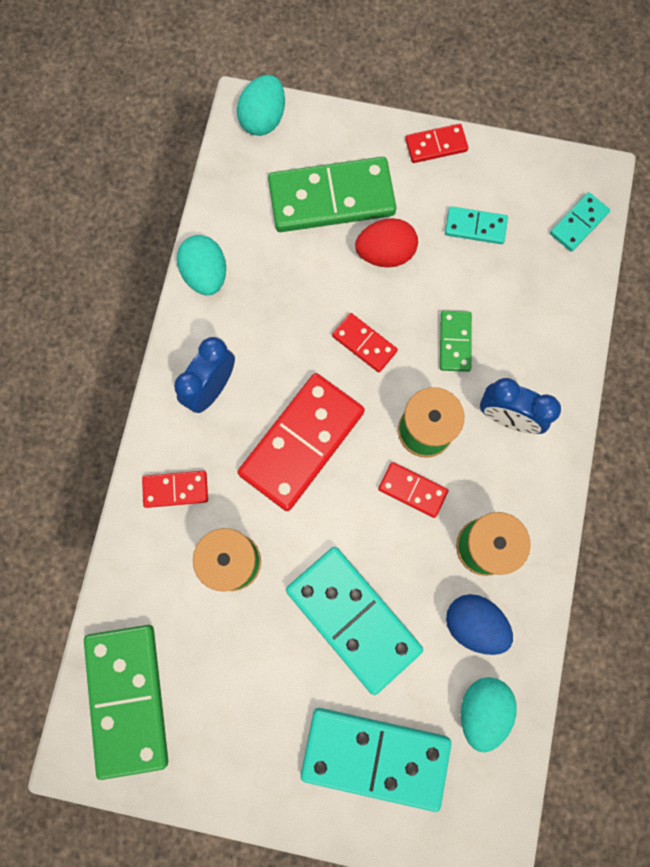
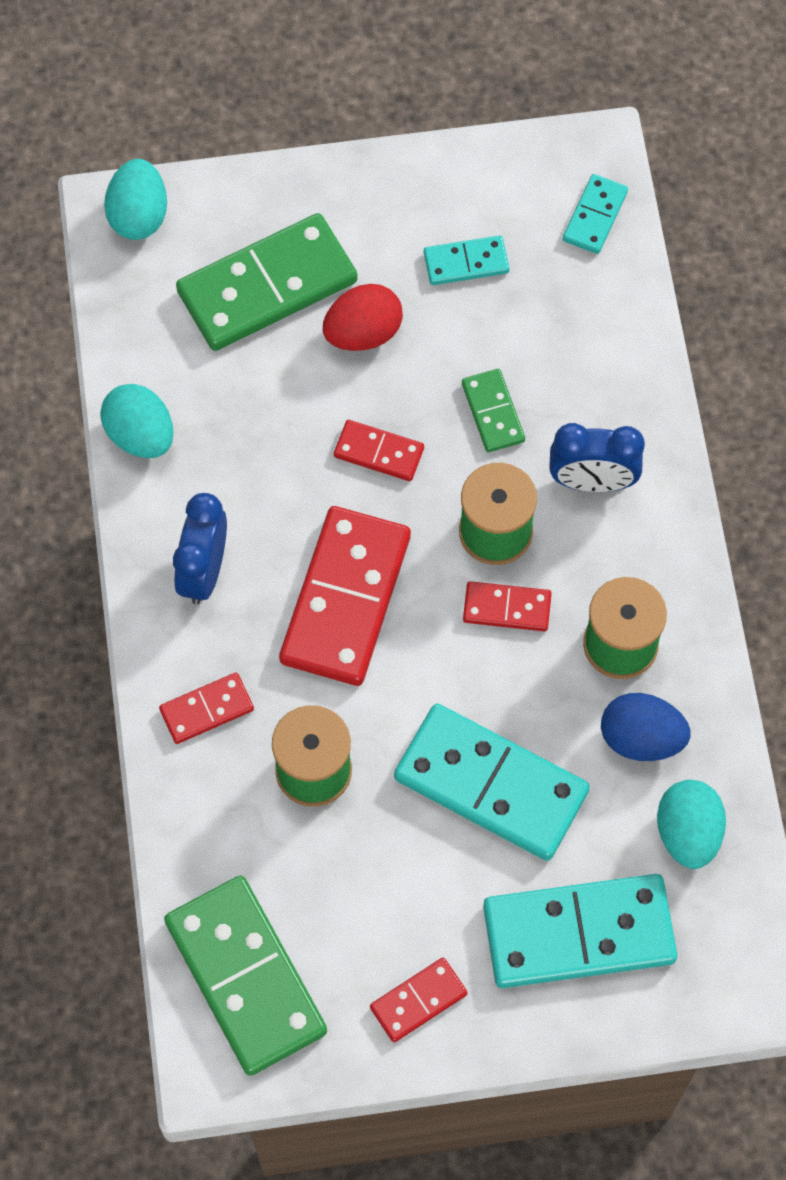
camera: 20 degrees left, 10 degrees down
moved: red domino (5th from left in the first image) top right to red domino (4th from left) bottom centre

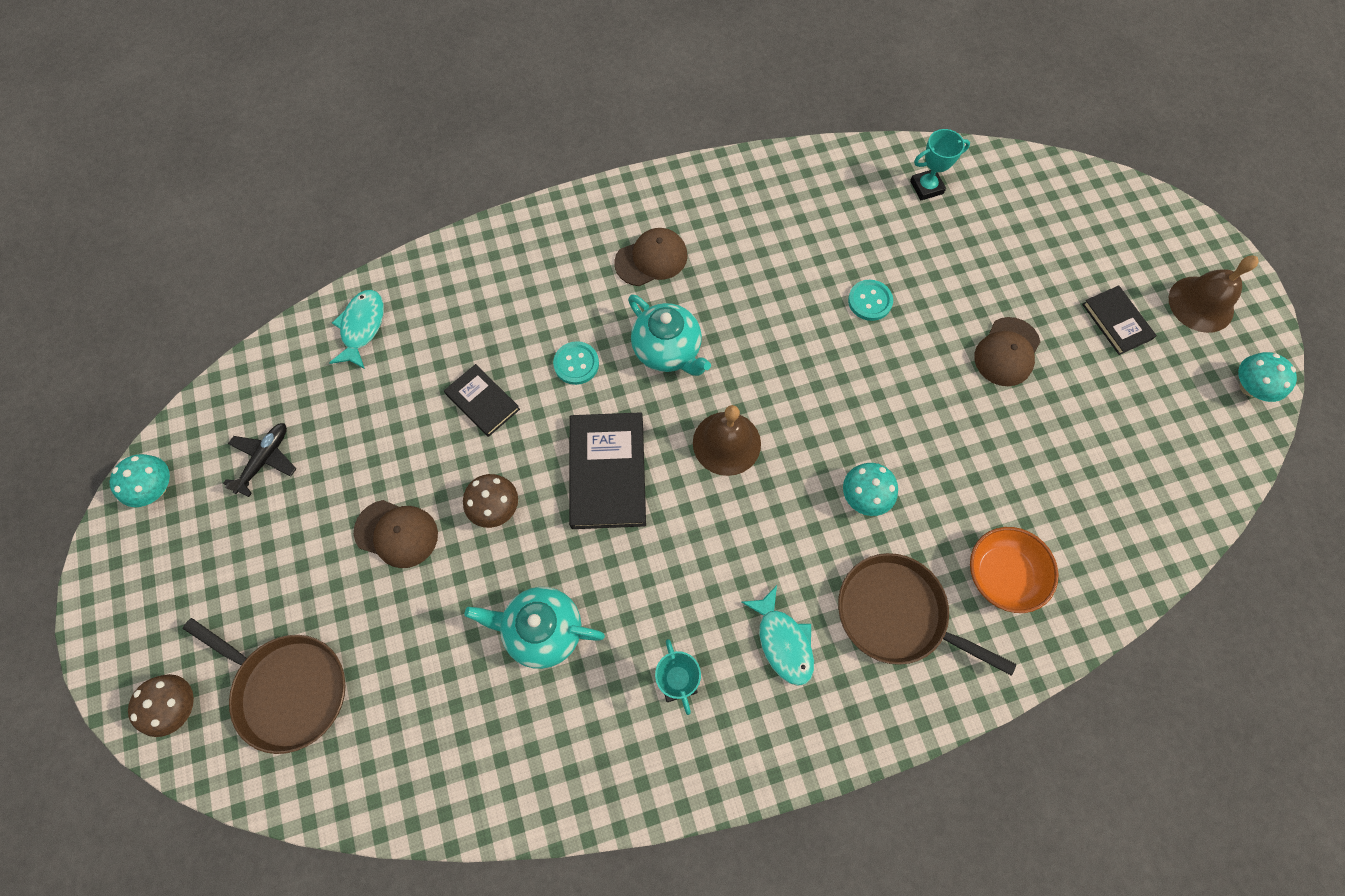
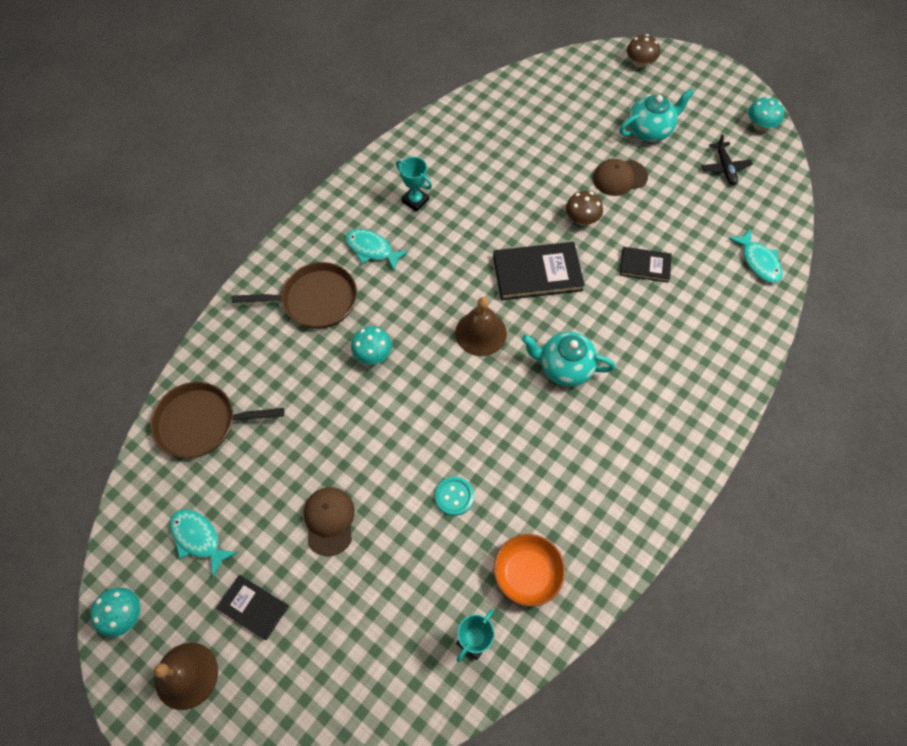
camera: 145 degrees right, 5 degrees down
removed: turquoise button (1st from left) centre; brown cap (2nd from left) top centre
added: turquoise fish (1st from left) bottom left
moved: brown pan (1st from left) bottom left to middle left; orange bowl middle right to bottom centre; turquoise teapot (1st from left in the first image) bottom centre to turquoise teapot (2nd from left) top right
turned: black book (2nd from left) centre = centre 60 degrees counterclockwise

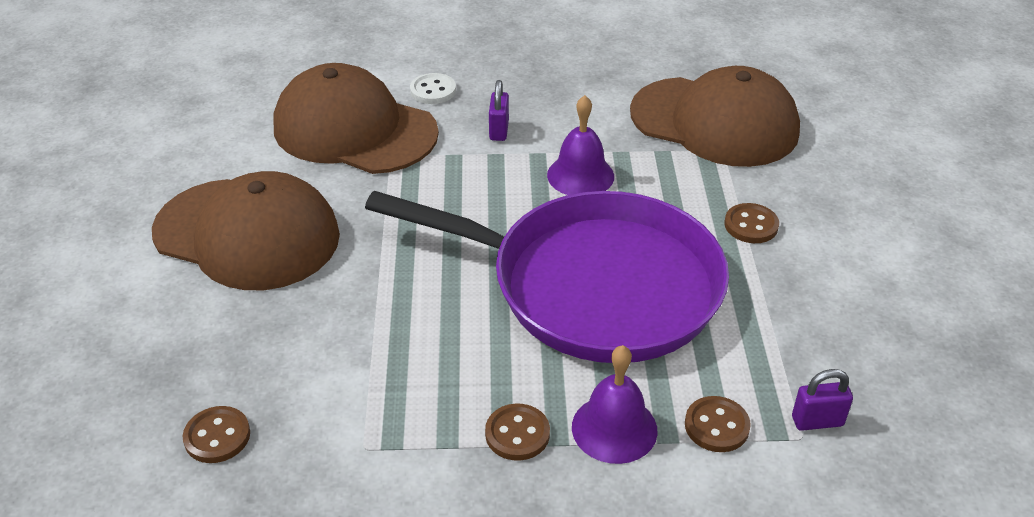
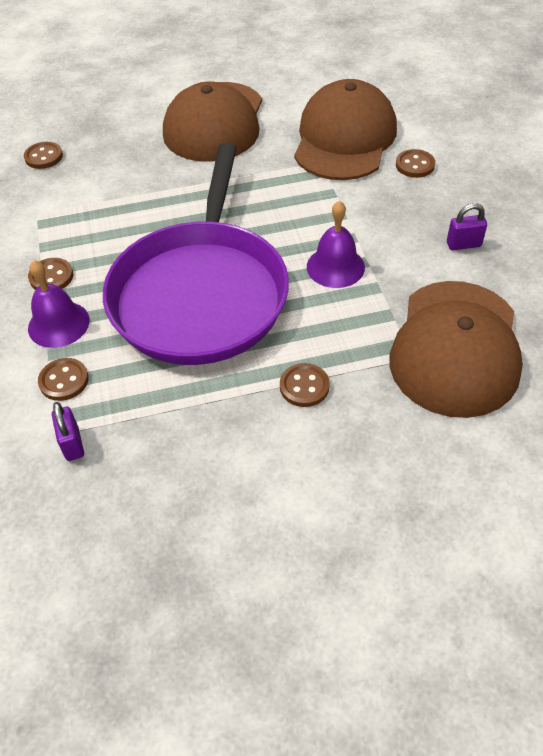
camera: 80 degrees right, 10 degrees up
moved: purple padlock (1st from left in the first image) top centre to purple padlock (2nd from left) top right
recoloured: white button top centre to brown button (5th from left) top right

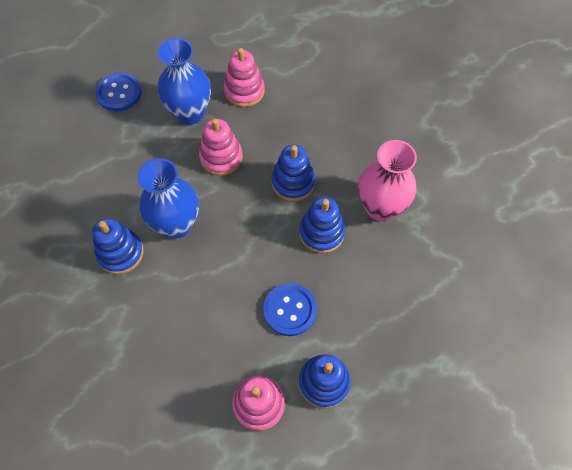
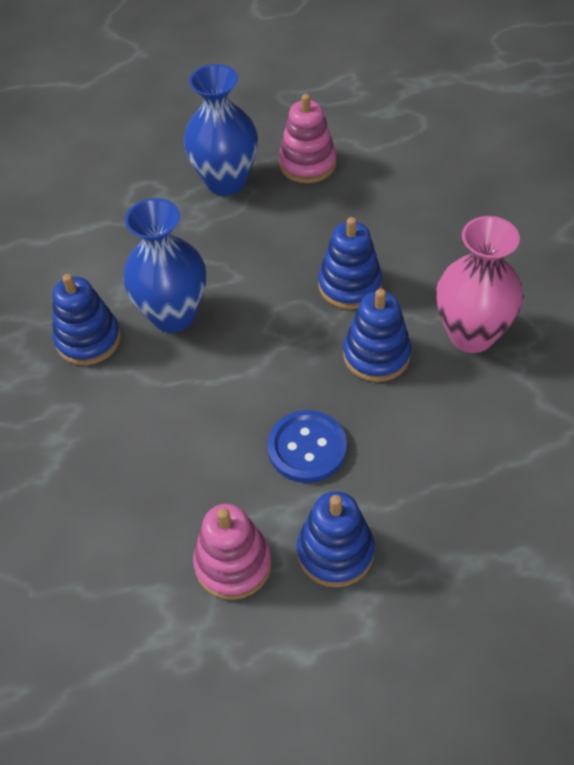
camera: 15 degrees right, 10 degrees down
removed: blue button (1st from left) top left; pink stacking toy (1st from left) top centre

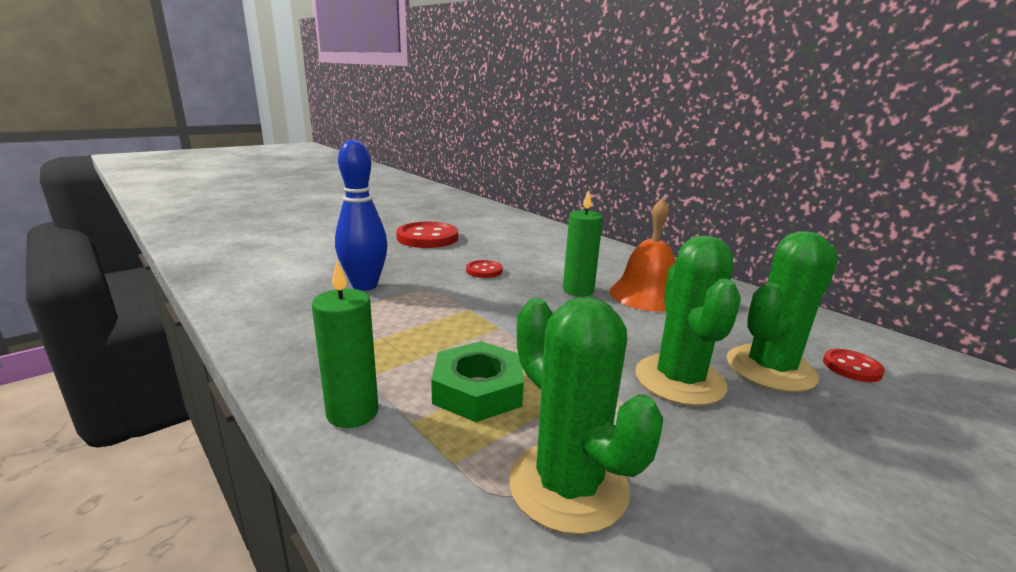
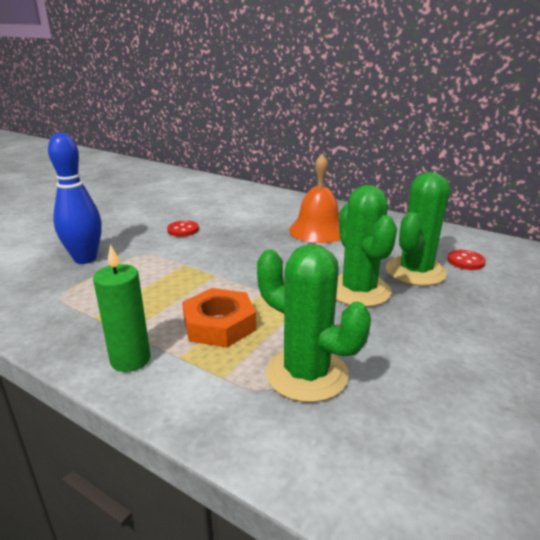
camera: 15 degrees left, 5 degrees up
removed: red button (1st from left) centre; green candle (2nd from left) centre
recoloured: green nut centre to orange nut centre

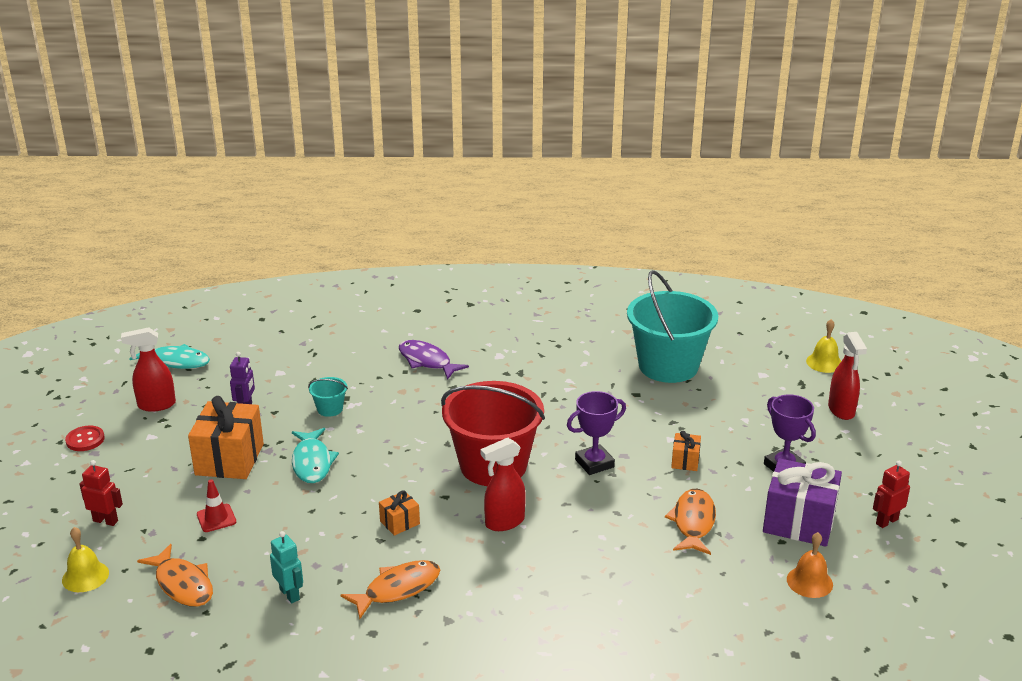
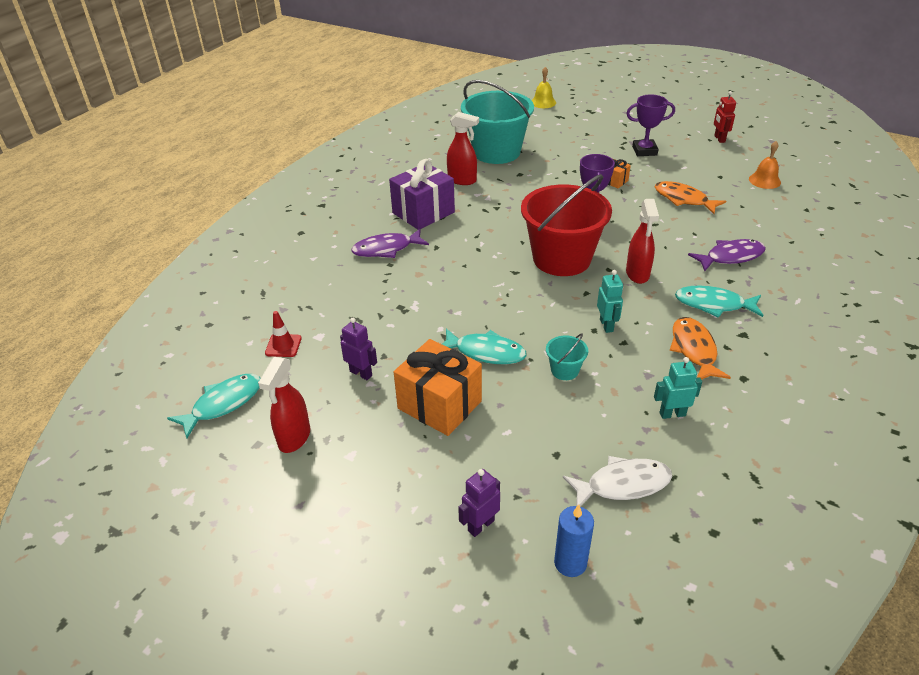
camera: 60 degrees left, 10 degrees up
removed: red button middle left
added: turquoise fish (3rd from left) middle right; purple fish (2nd from left) middle right
moved: red traffic cone bottom left to middle left; purple gift bottom right to top centre; red spray bottle (3rd from left in the first image) middle right to red spray bottle (2nd from left) top centre; turquoise bucket (1st from left in the first image) middle left to turquoise bucket (2nd from left) centre
replaced: yellow bell (1st from left) bottom left to blue candle bottom centre; orange gift (2nd from left) bottom centre to turquoise robot (1st from left) centre
recoloured: red robot (1st from left) bottom left to purple robot (2nd from left) bottom centre; orange fish (1st from left) bottom left to white fish bottom right

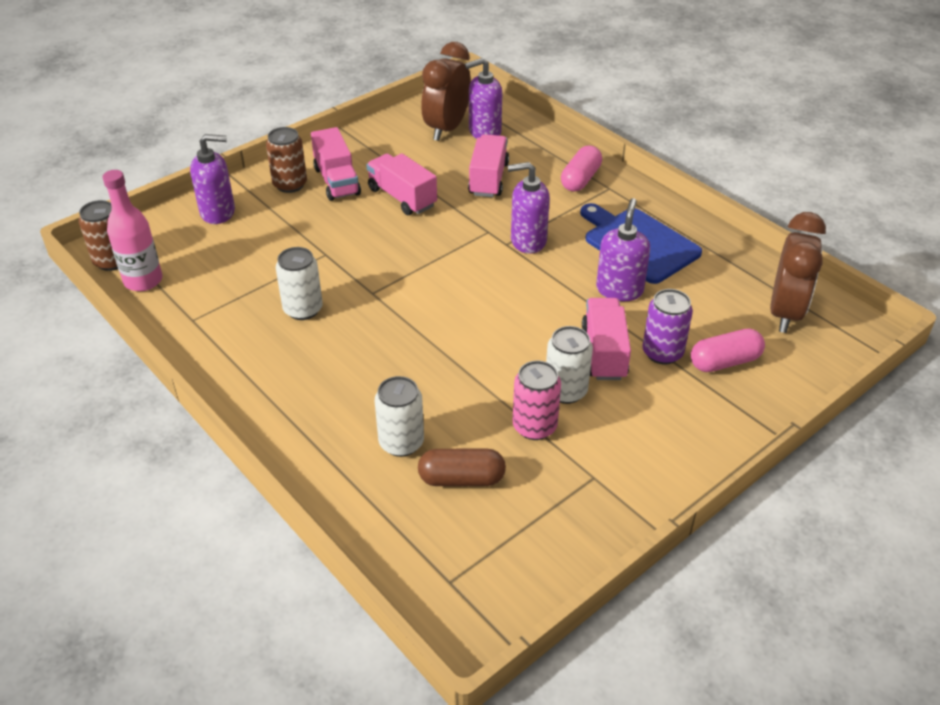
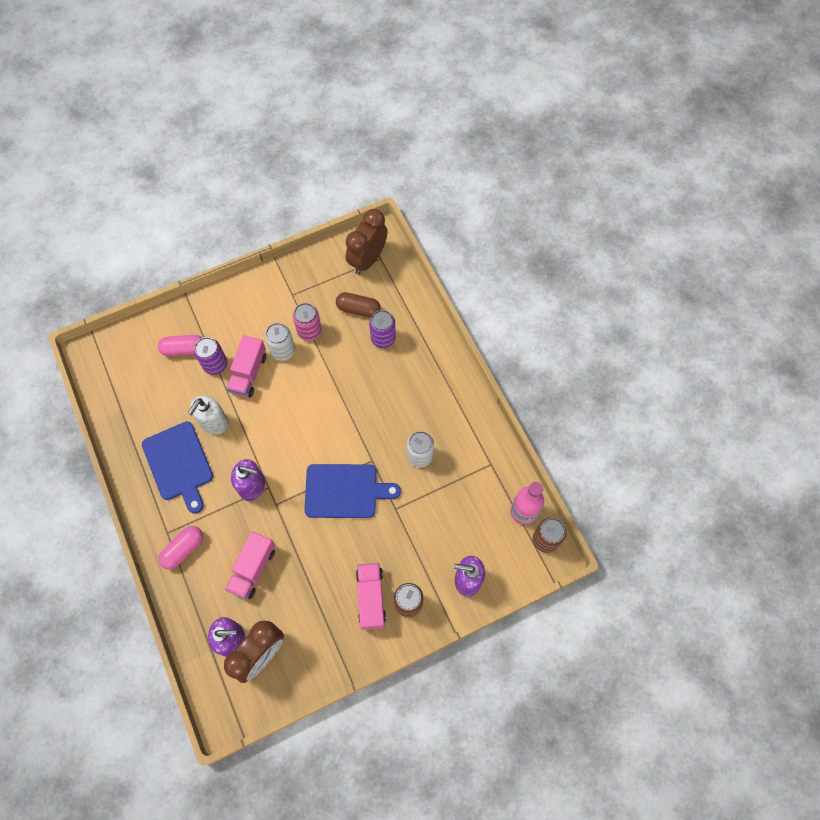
camera: 165 degrees left, 25 degrees up
removed: pink truck (2nd from left) top centre
added: blue cutting board (2nd from left) centre
moved: brown clock (2nd from left) middle right to top centre
recoloured: purple soap dispenser (4th from left) centre to white soap dispenser middle left; white can (2nd from left) centre to purple can (2nd from left) centre

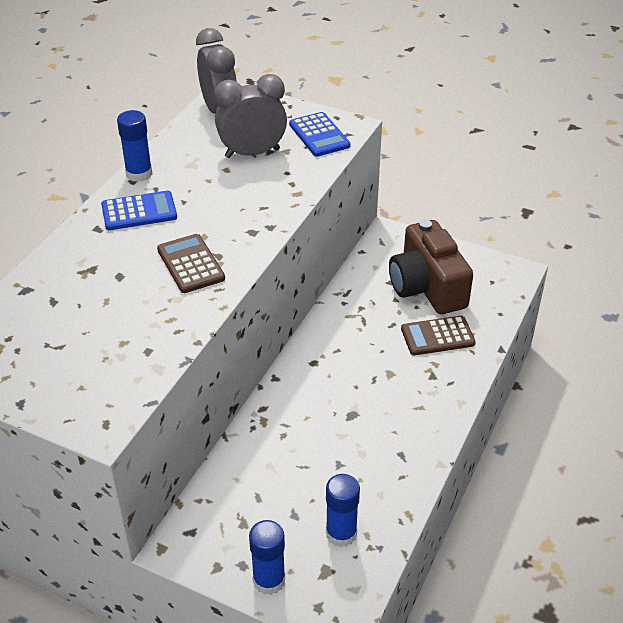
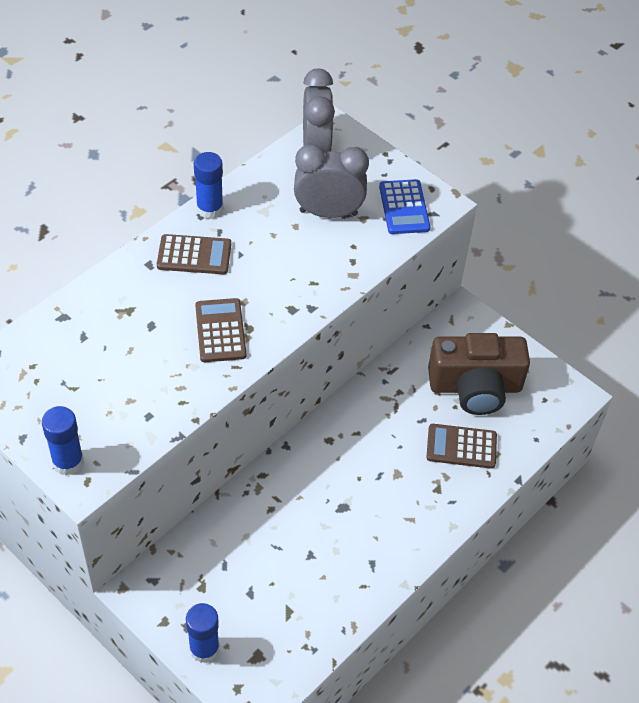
camera: 15 degrees right, 10 degrees up
moved: blue glue stick (3rd from left in the first image) bottom centre to blue glue stick (1st from left) middle left
recoloured: blue calculator (1st from left) middle left to brown calculator (1st from left) middle left
turned: brown camera middle right = middle right 90 degrees counterclockwise

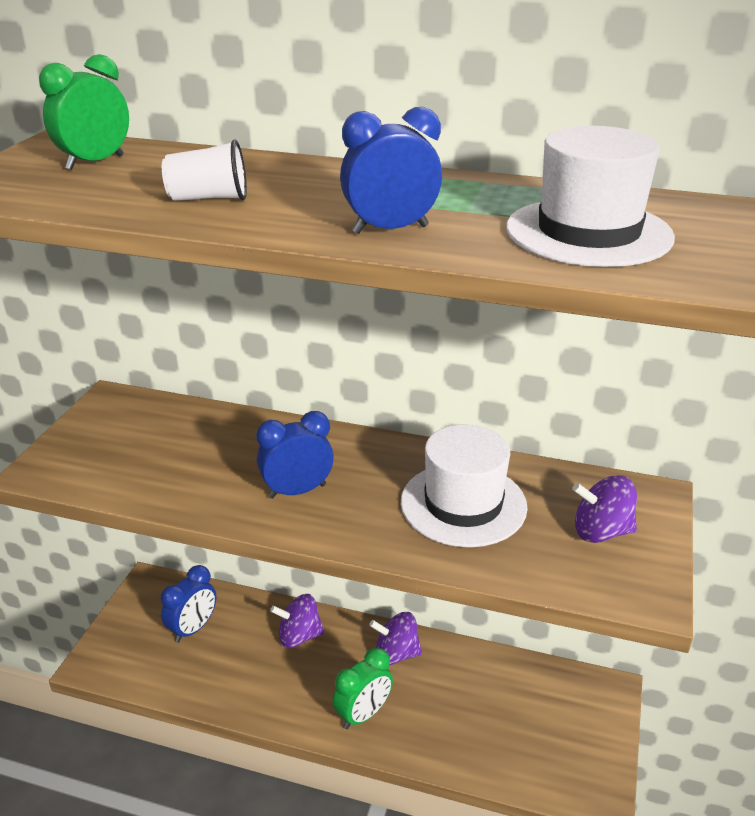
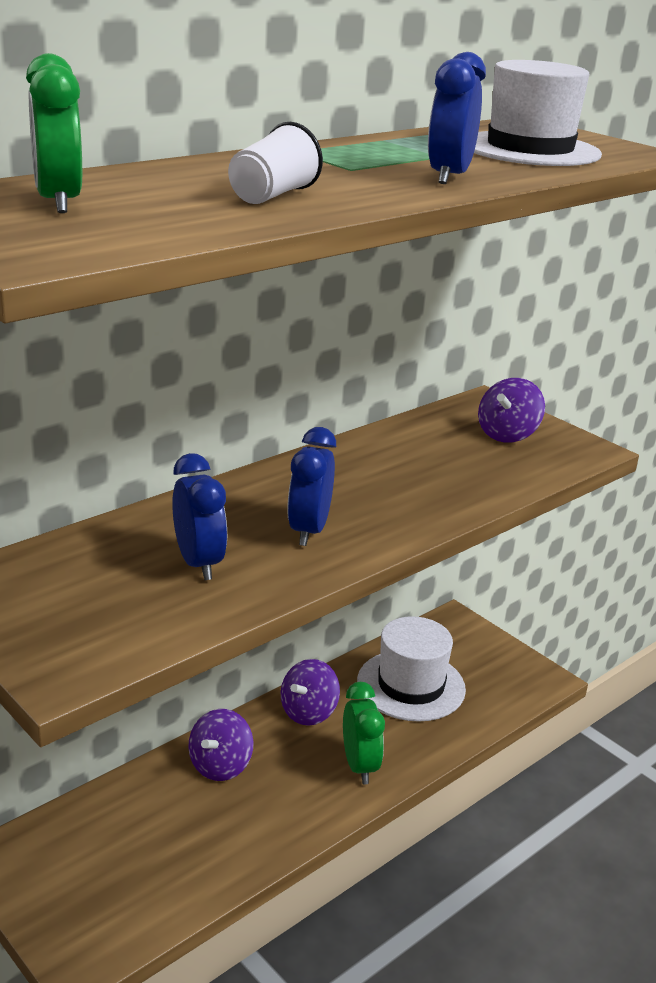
camera: 60 degrees left, 5 degrees down
moved: blue clock (1st from left) bottom left to middle left; white hat (1st from left) centre to bottom centre

